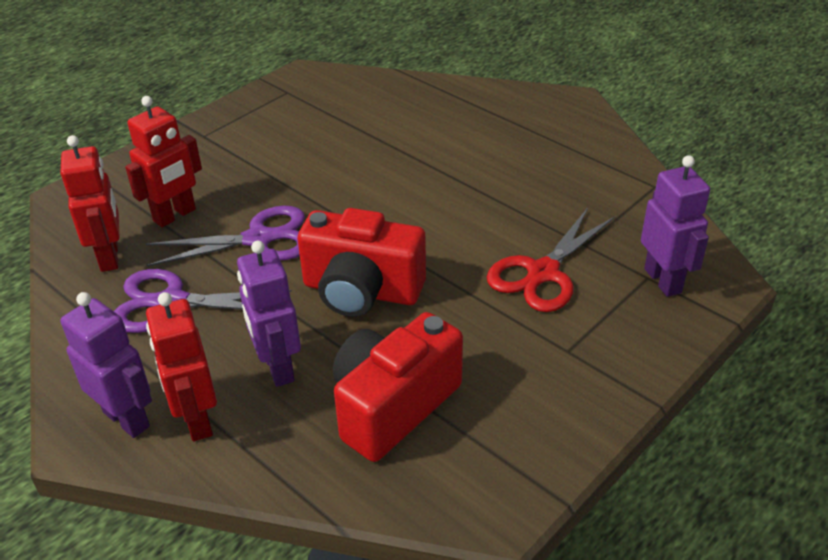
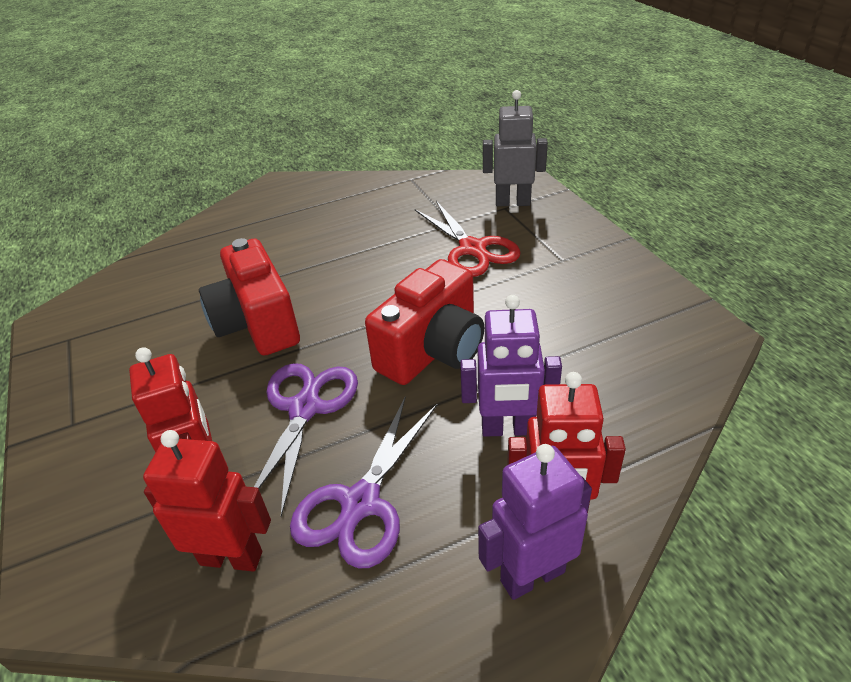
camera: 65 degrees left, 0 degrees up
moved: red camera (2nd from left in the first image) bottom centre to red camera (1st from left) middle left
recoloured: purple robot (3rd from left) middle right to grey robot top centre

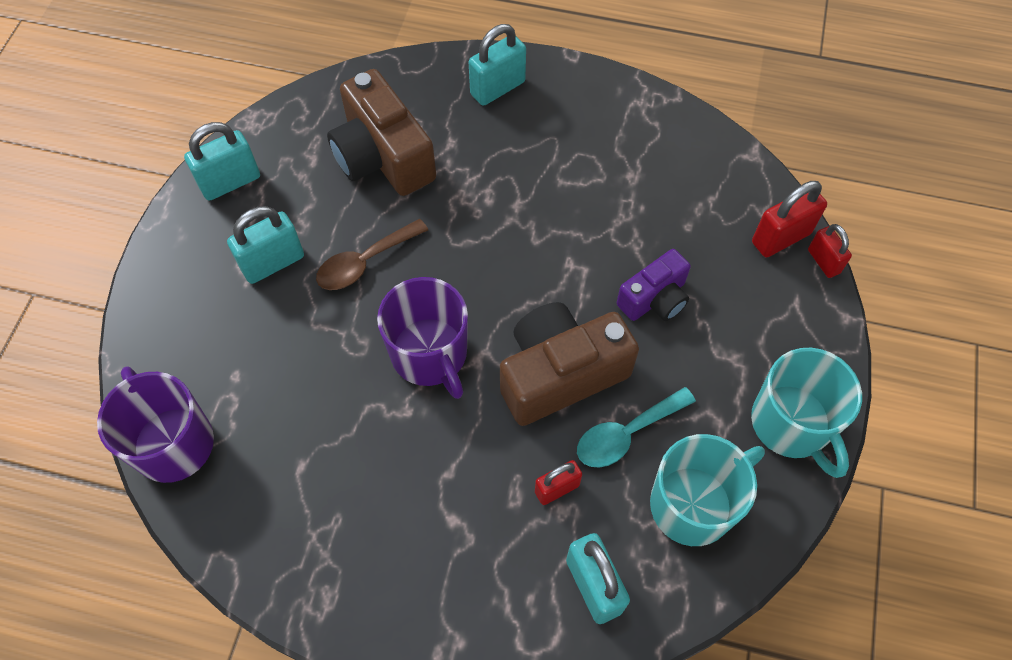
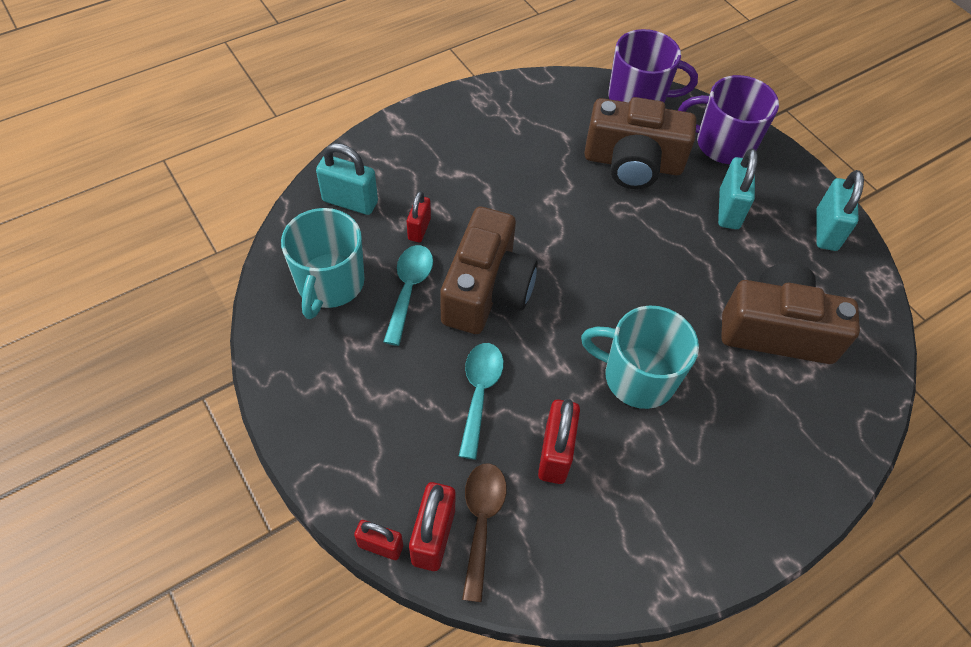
camera: 130 degrees right, 5 degrees down
removed: turquoise padlock (3rd from left) top centre
added: red padlock (4th from left) bottom centre; brown camera (2nd from left) top centre
moved: brown spoon centre to bottom centre; turquoise mug (2nd from left) middle right to centre; purple mug (2nd from left) centre to top right
replaced: purple camera centre to turquoise spoon (2nd from left) centre

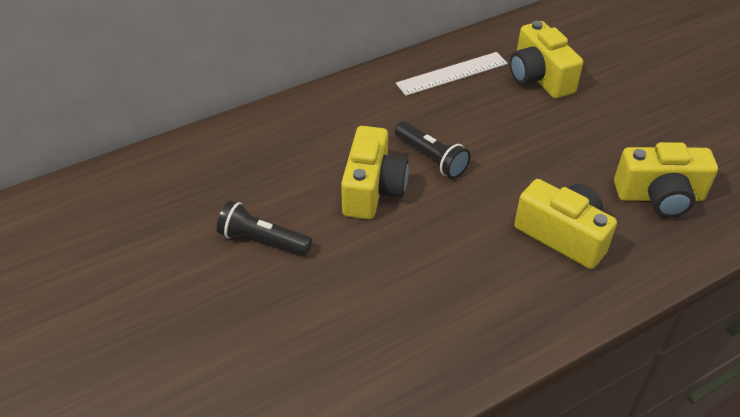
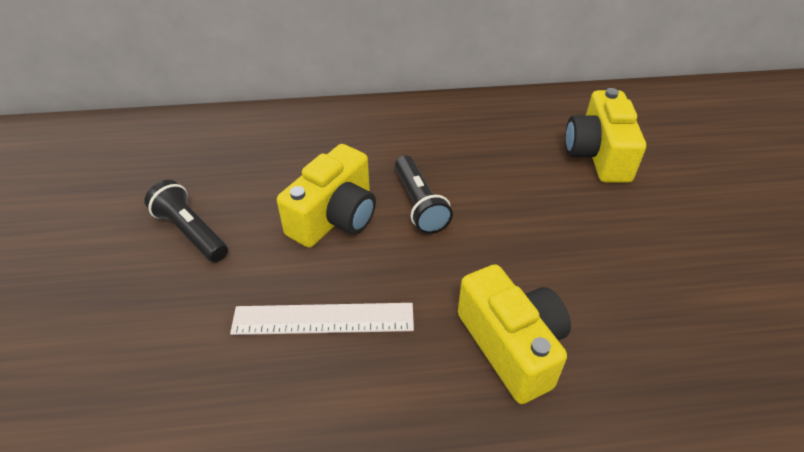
camera: 25 degrees right, 0 degrees up
removed: yellow camera (4th from left) middle right
moved: white ruler top centre to bottom centre

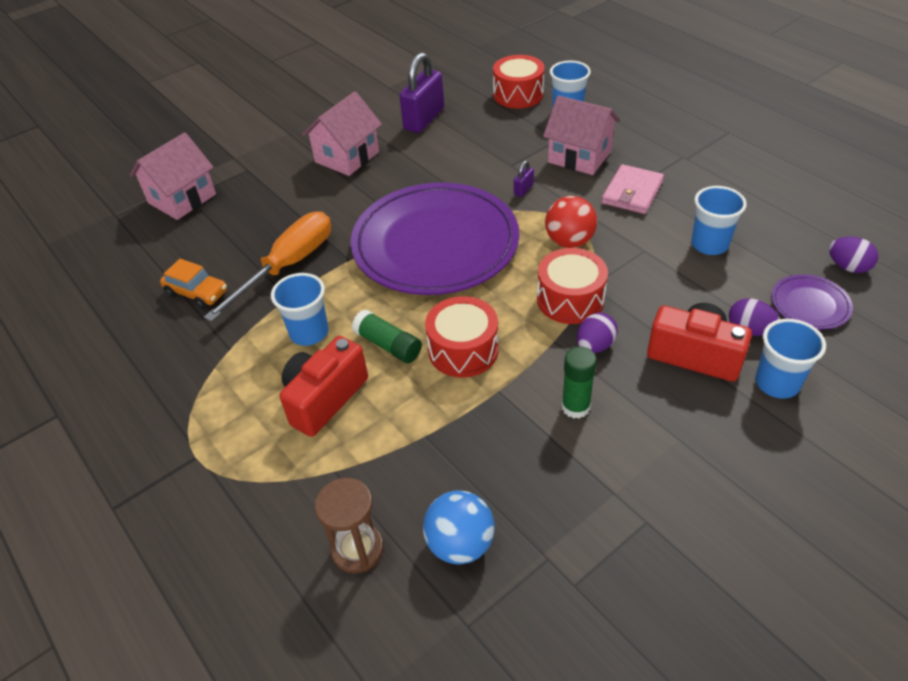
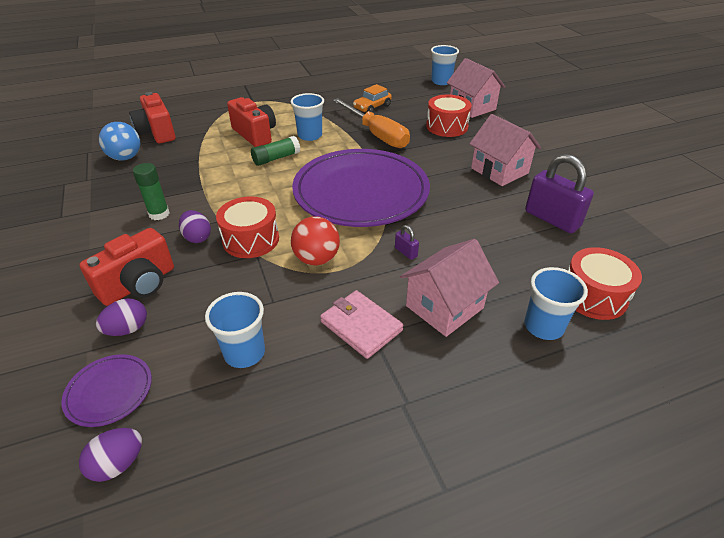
camera: 105 degrees right, 5 degrees down
moved: red drum (1st from left in the first image) centre to red drum (2nd from left) top centre; blue cup (4th from left in the first image) middle right to blue cup (3rd from left) top centre
replaced: brown hourglass bottom centre to red camera (2nd from left) top left

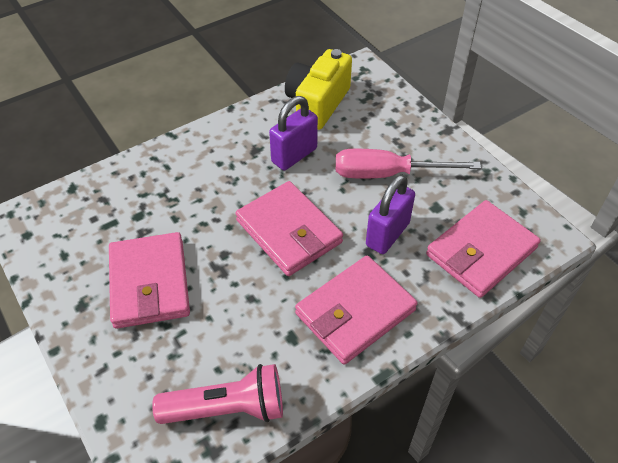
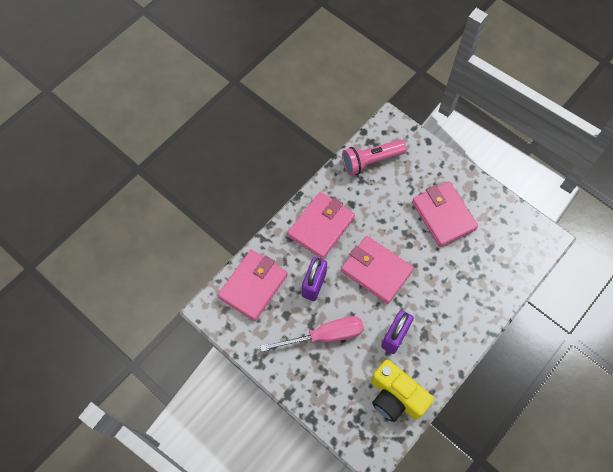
camera: 165 degrees right, 15 degrees up
turned: yellow camera top centre = bottom centre 120 degrees clockwise

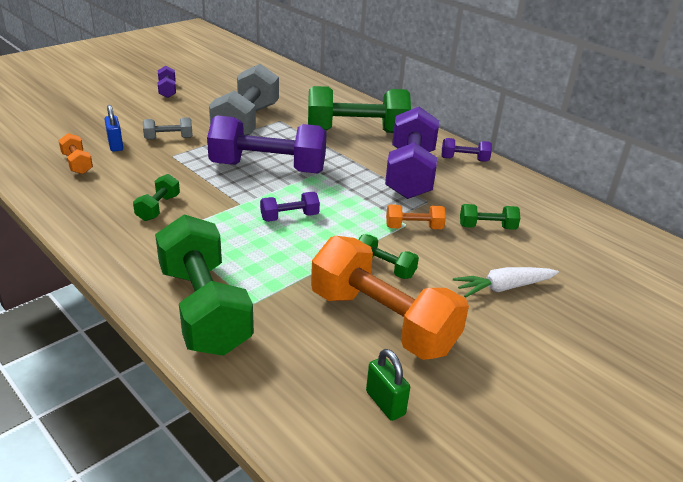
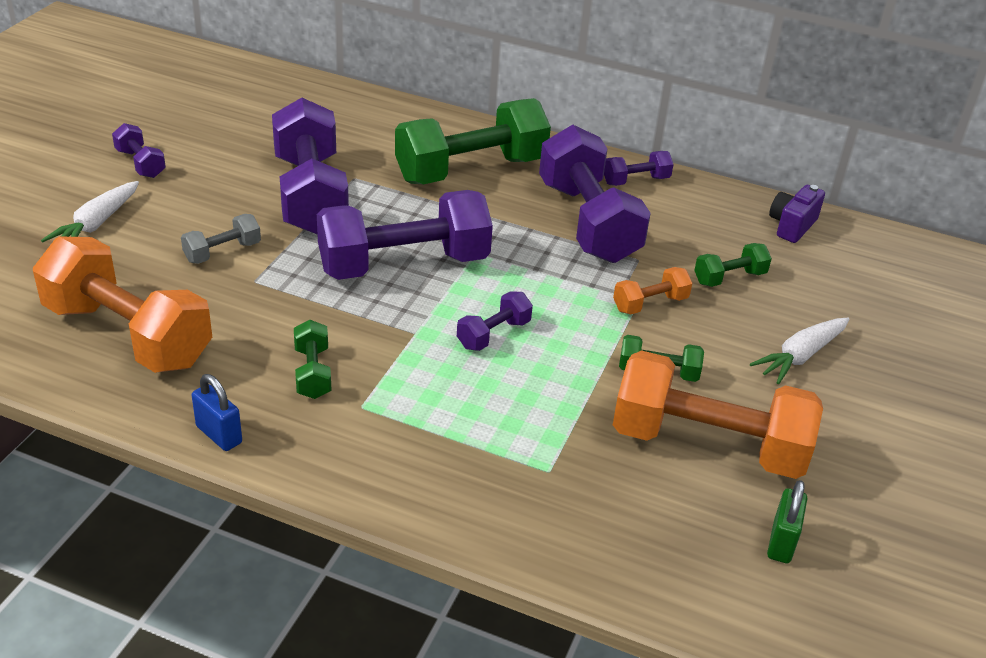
camera: 25 degrees left, 5 degrees up
removed: green dumbbell (2nd from left) middle left
added: white carrot (1st from left) top left; purple camera top right
moved: blue padlock top left to middle left
recoloured: grey dumbbell (2nd from left) top centre to purple dumbbell (2nd from left) top left
turned: green padlock bottom centre = bottom right 75 degrees clockwise
resized: orange dumbbell (1st from left) top left = middle left x2.22

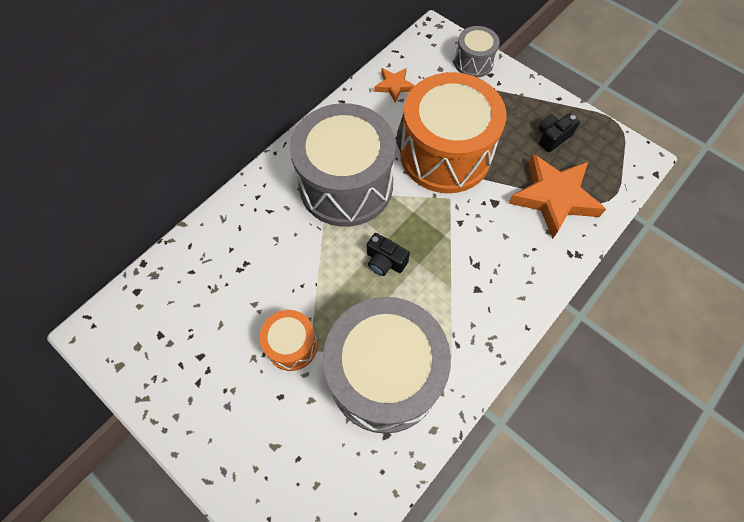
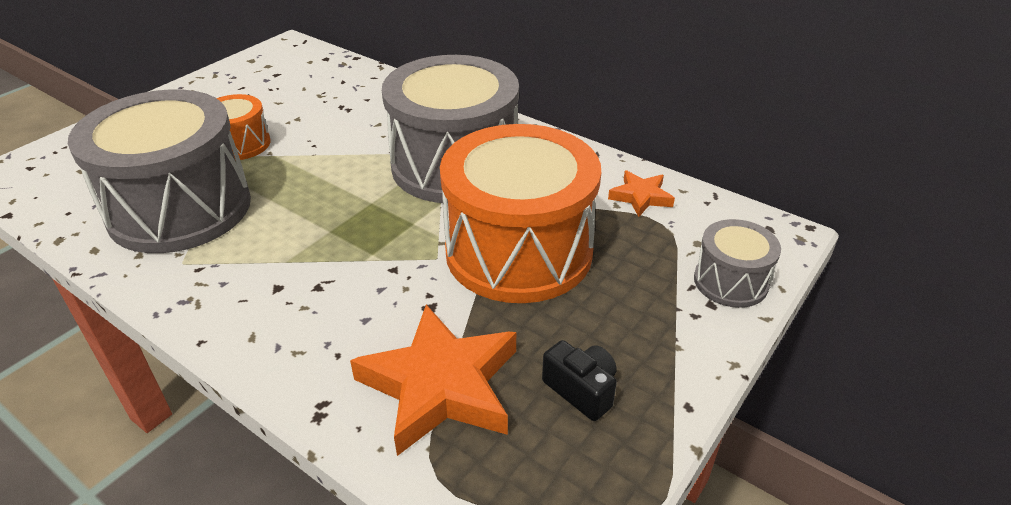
camera: 85 degrees right, 25 degrees down
removed: black camera (1st from left) centre

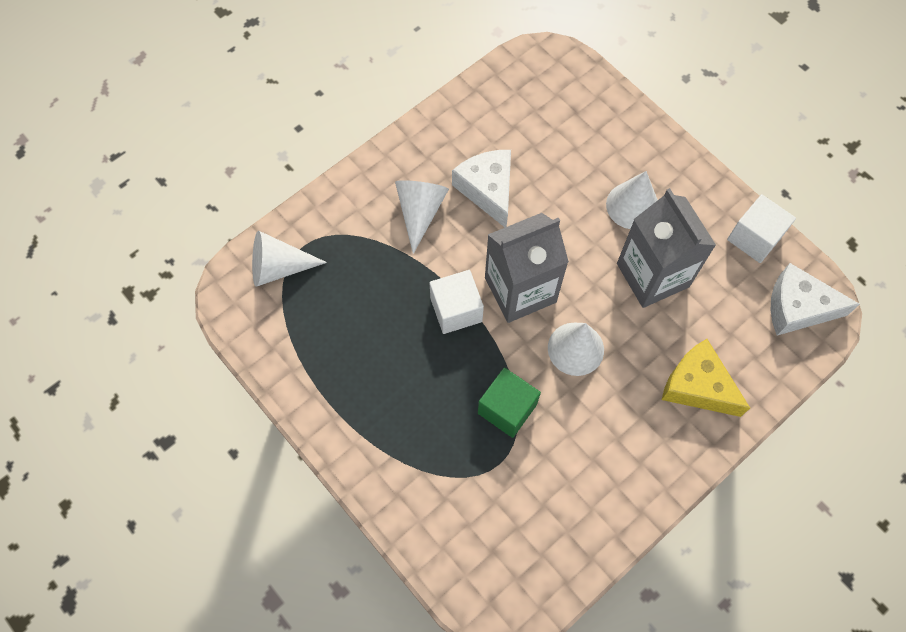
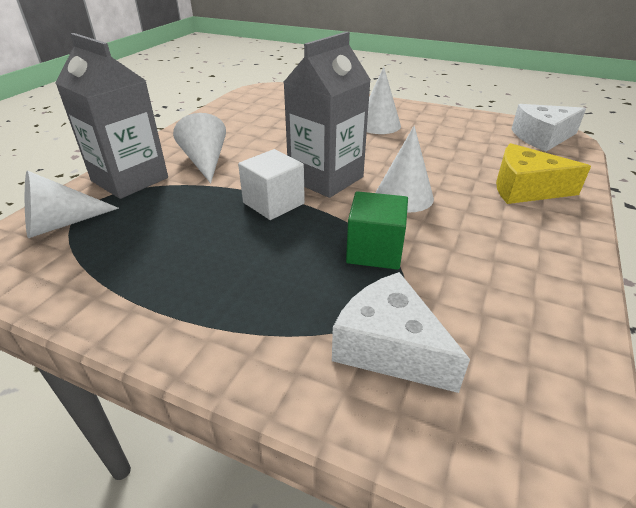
camera: 25 degrees left, 30 degrees down
removed: white cube (2nd from left) middle right
moved: grey carton (2nd from left in the first image) middle right to grey carton (1st from left) top left; white cheese (1st from left) top centre to centre

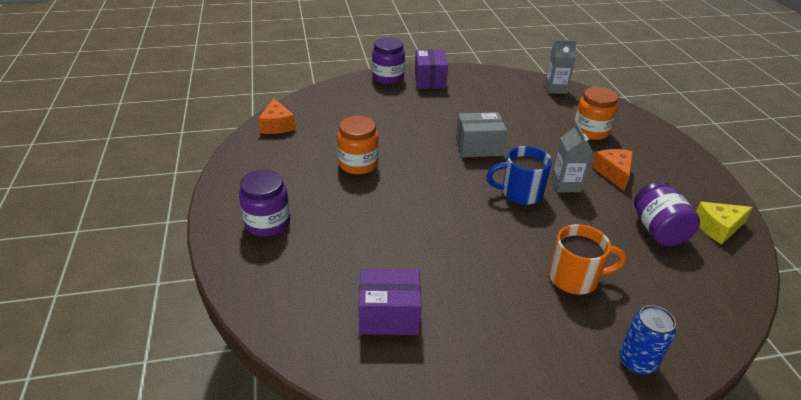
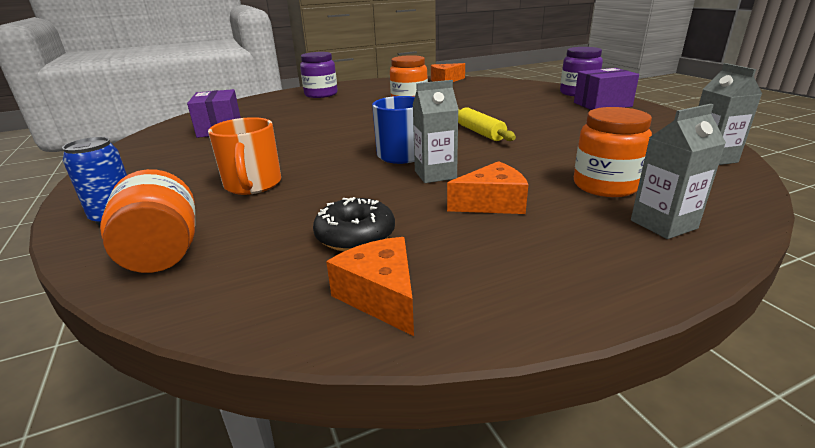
camera: 80 degrees right, 10 degrees down
added: orange jar (1st from left) middle left; grey carton (2nd from left) middle right
replaced: purple jar (3rd from left) middle right to black donut centre; grey box centre to yellow rolling pin top centre
recoloured: yellow cheese middle right to orange cheese (1st from left) centre

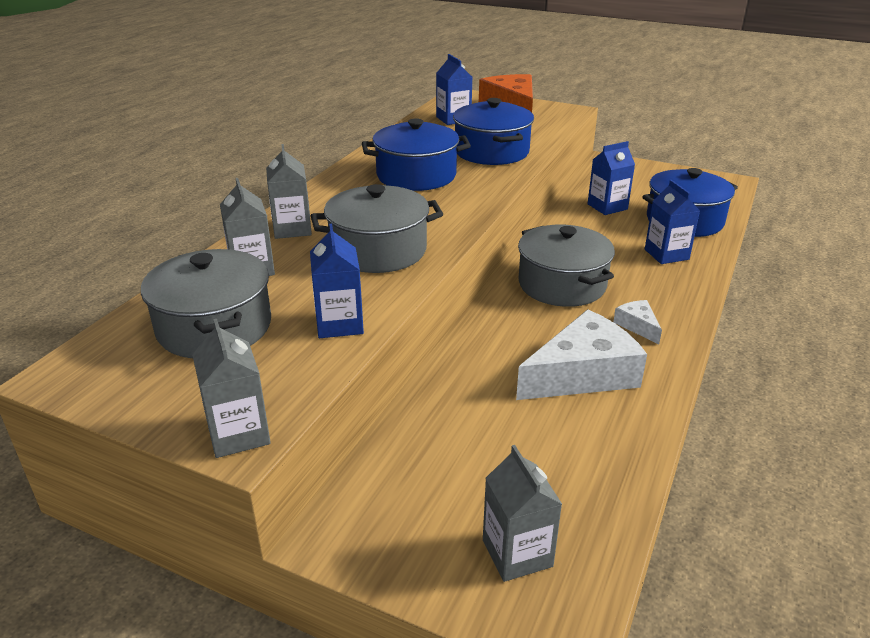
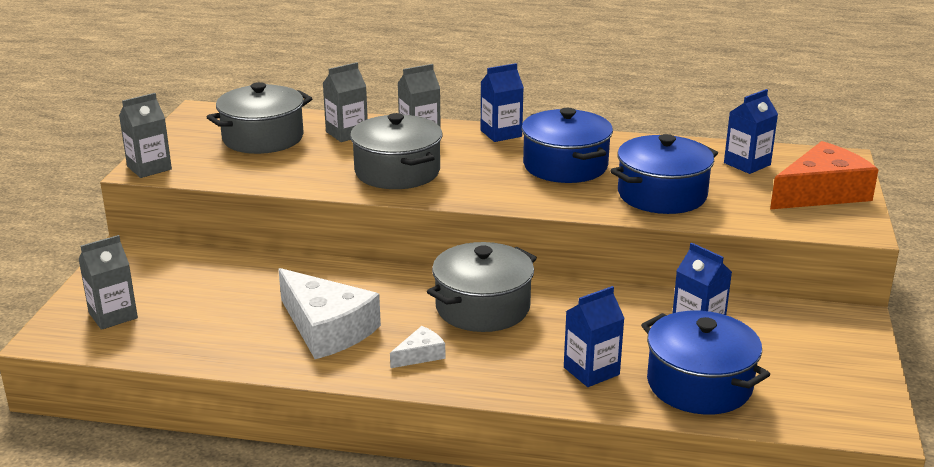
camera: 75 degrees right, 5 degrees down
moved: blue carton (1st from left) centre to top centre

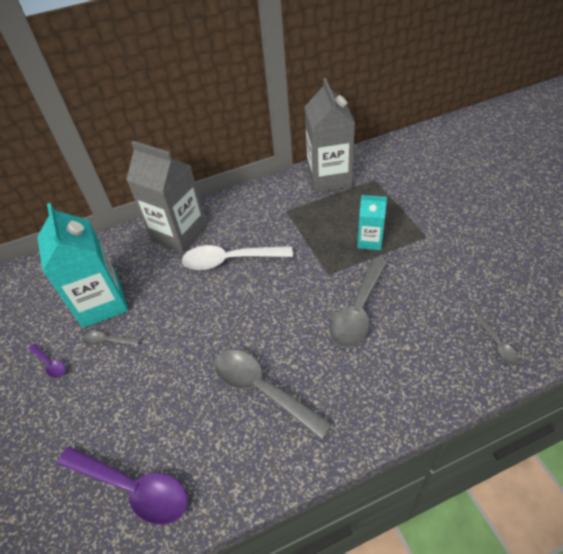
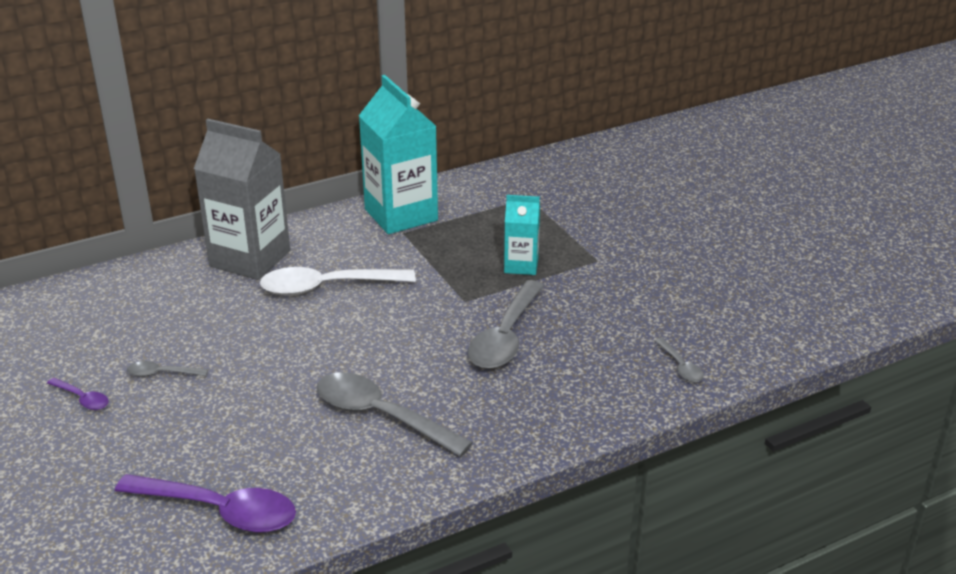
camera: 10 degrees left, 15 degrees down
removed: grey carton (2nd from left) top centre
moved: turquoise carton (1st from left) middle left to top centre

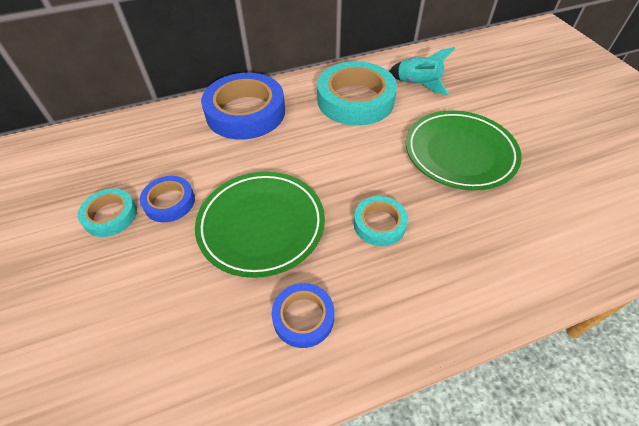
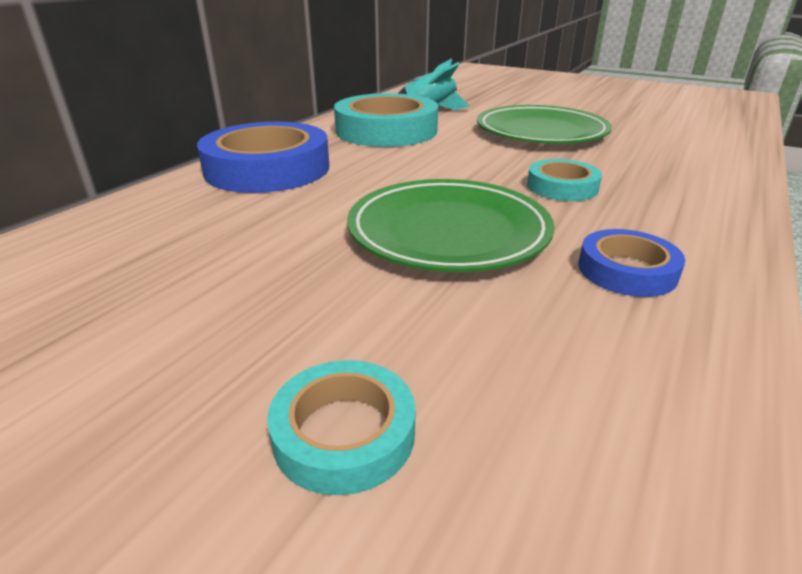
camera: 40 degrees left, 20 degrees down
removed: blue tape (1st from left) middle left
moved: turquoise tape (1st from left) middle left to bottom centre

